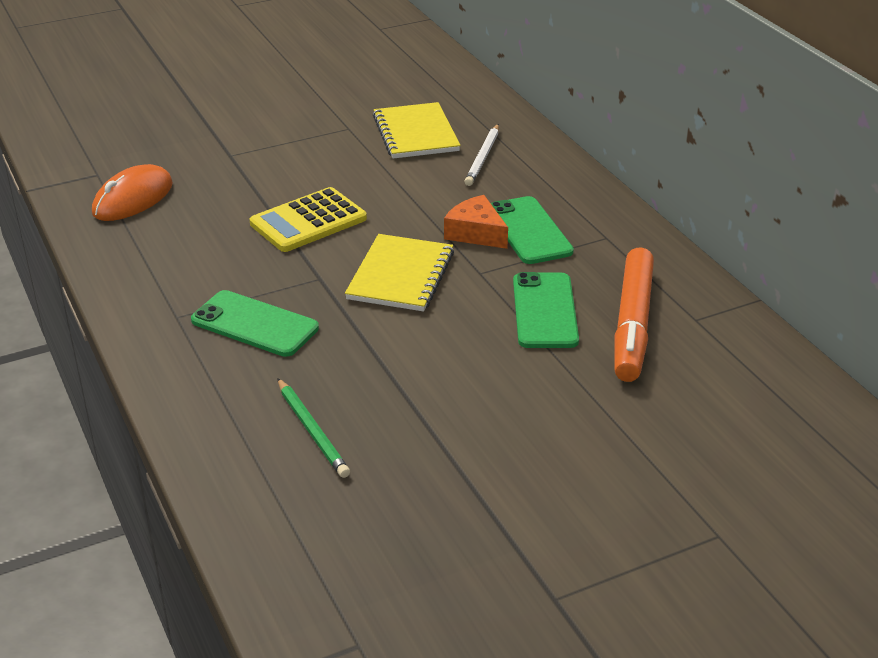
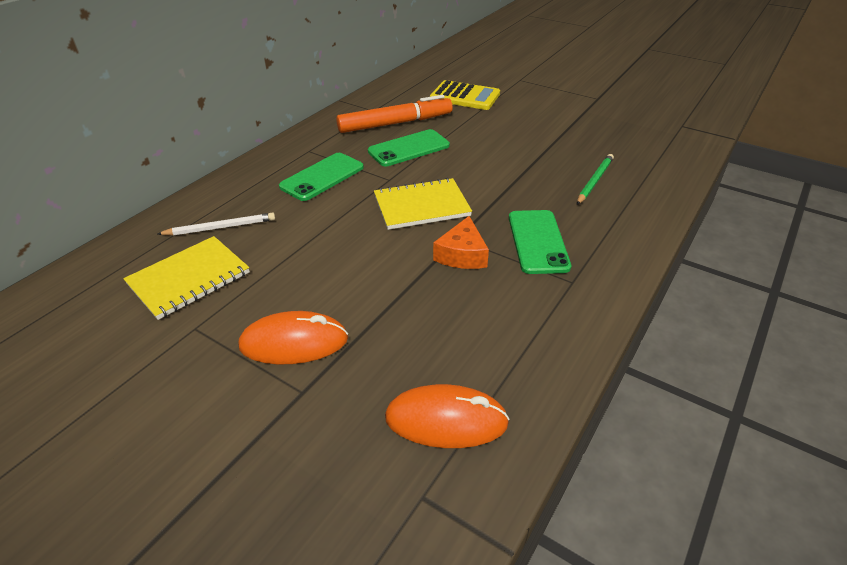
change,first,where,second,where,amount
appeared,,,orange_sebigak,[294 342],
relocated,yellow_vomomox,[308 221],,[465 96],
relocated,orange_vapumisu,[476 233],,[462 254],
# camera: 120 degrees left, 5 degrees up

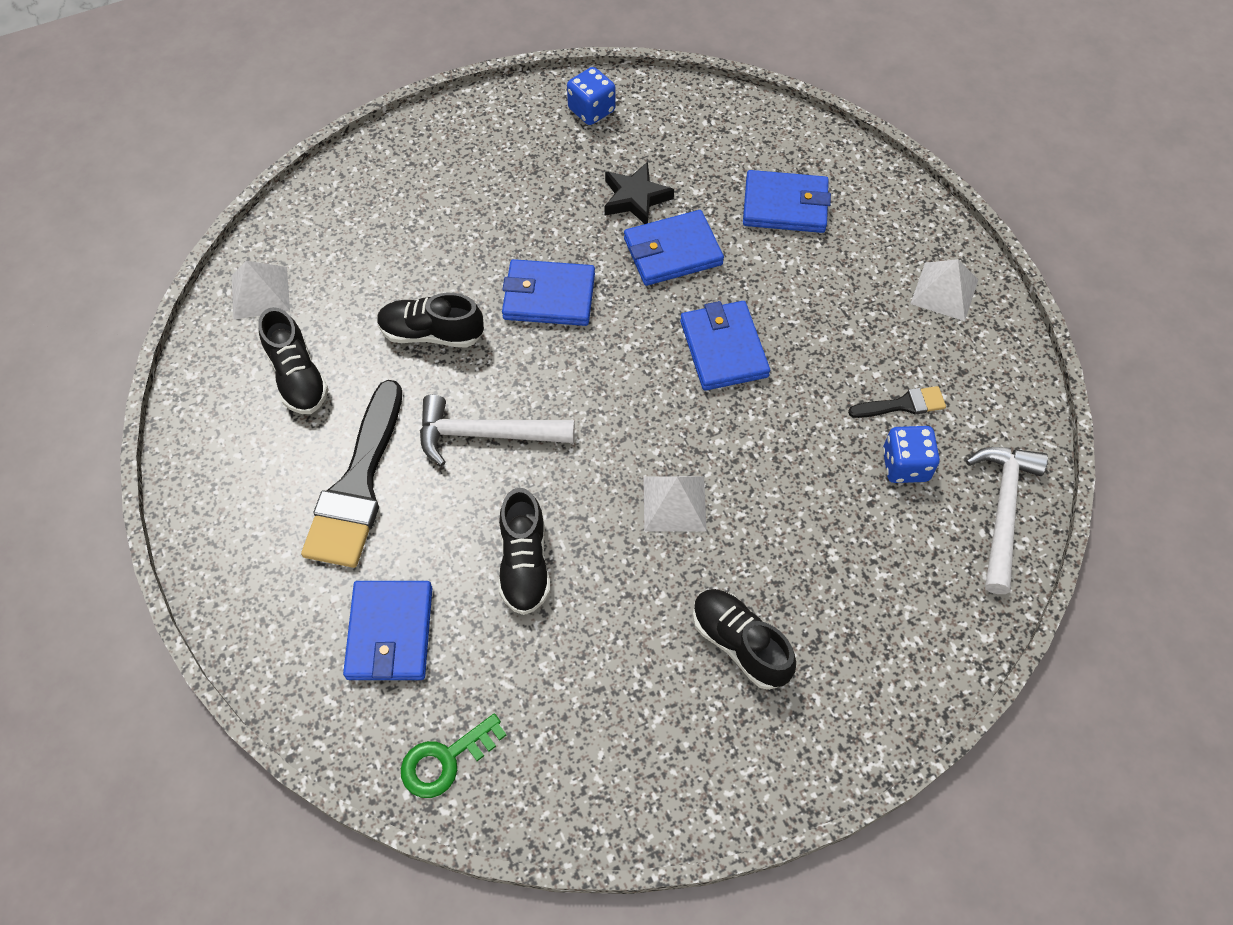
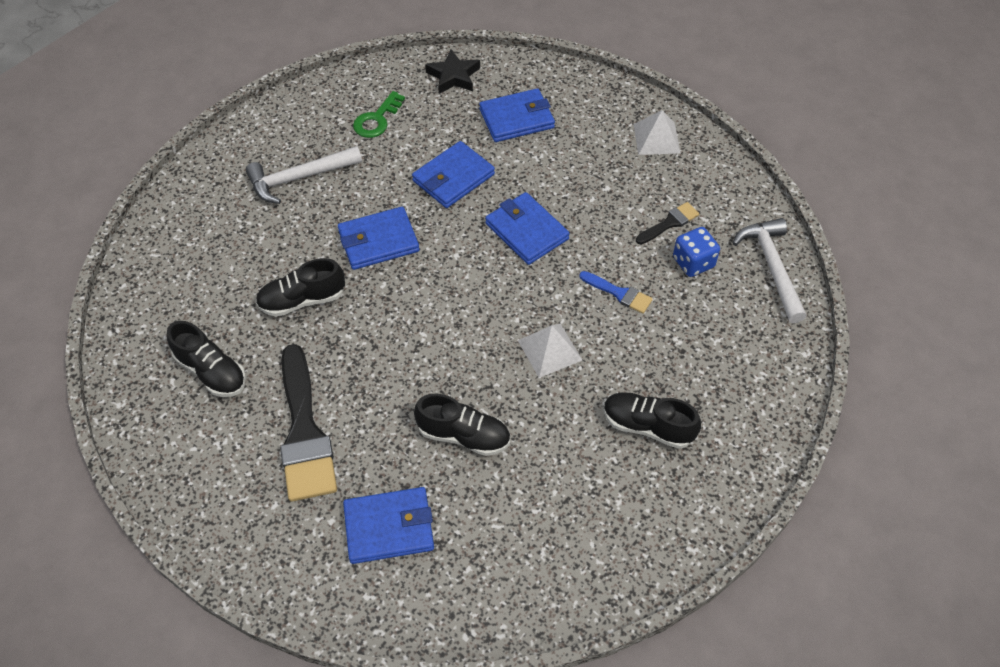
change,first,where,second,where,amount
relocated,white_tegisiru,[486 434],,[299 178],
spun,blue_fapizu,[390 632],,[389 527],75 degrees counterclockwise
relocated,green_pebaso,[445 760],,[377 119],
spun,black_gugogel,[524 563],,[463 435],45 degrees counterclockwise
relocated,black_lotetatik,[635 198],,[453 76],
appeared,,,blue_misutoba,[619 293],
missing,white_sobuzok,[260 292],,,
missing,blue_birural,[591 110],,,
# camera: 25 degrees left, 5 degrees down

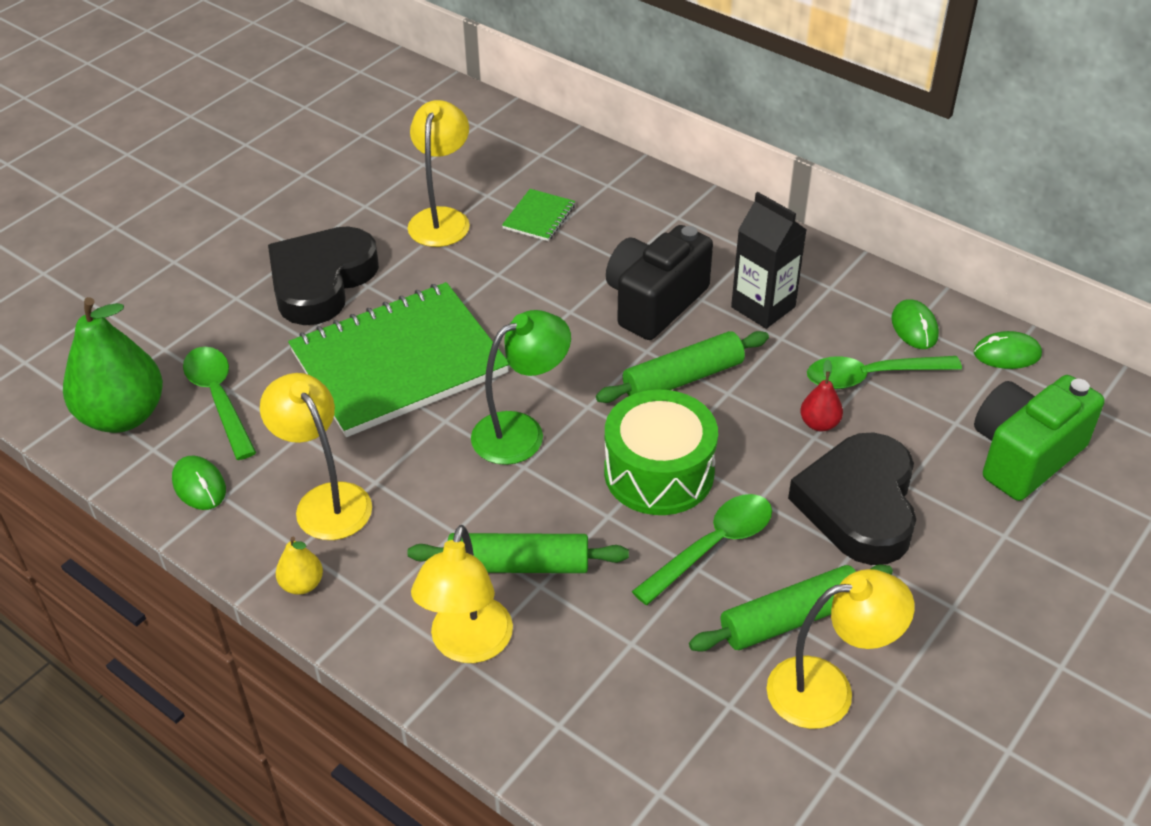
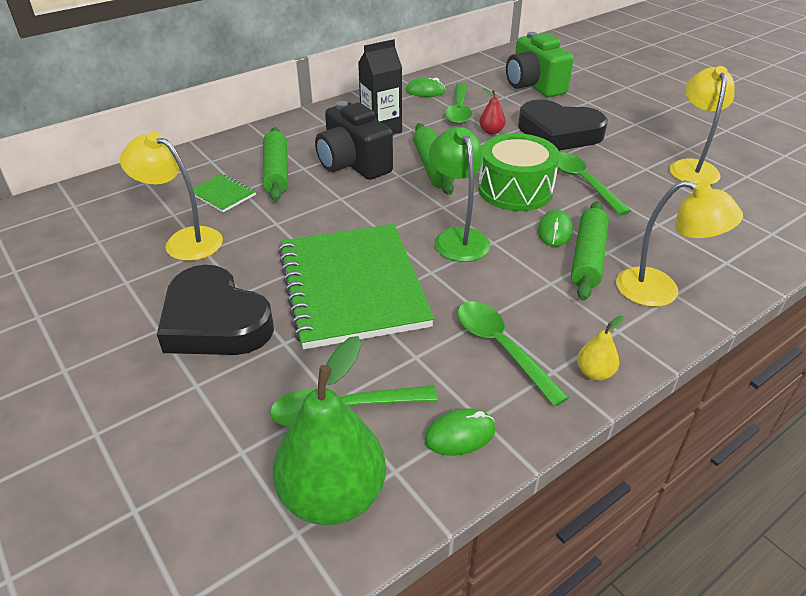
change,first,where,second,where,amount
relocated,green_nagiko,[790 619],,[276 172],
exchanged,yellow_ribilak,[326 500],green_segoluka,[501 348],
relocated,green_sebigak,[1007 354],,[554 231],
# camera: 75 degrees left, 5 degrees down

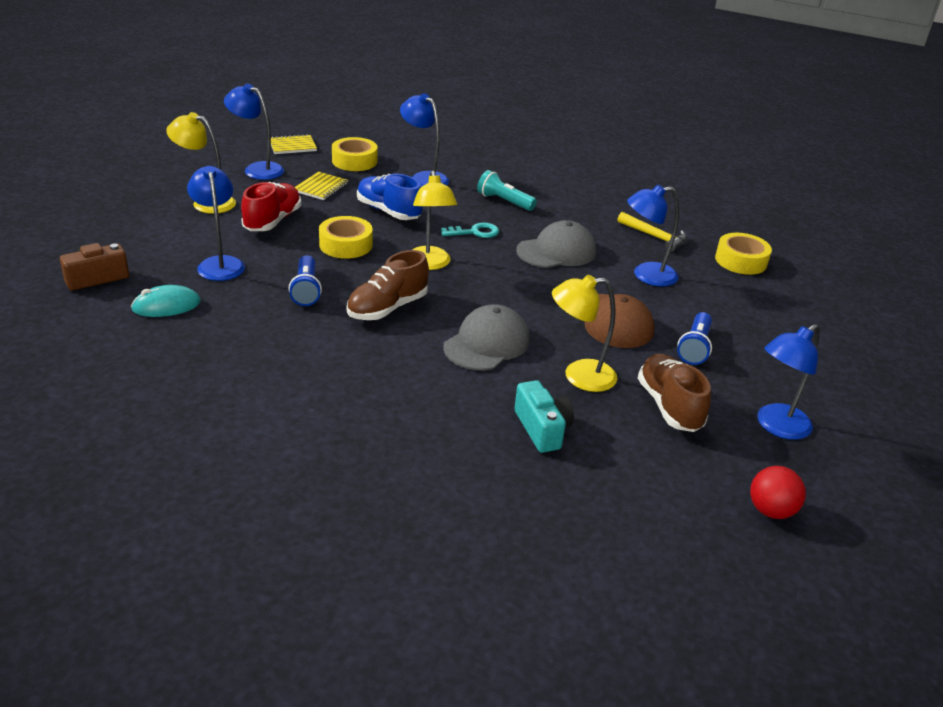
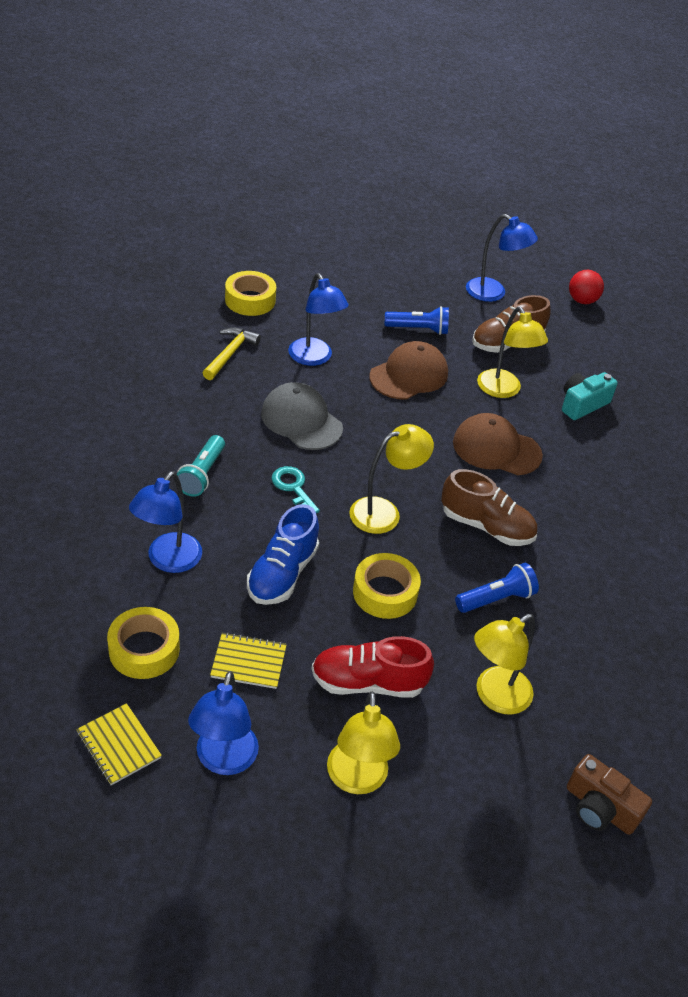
change,first,where,second,where,amount
colour,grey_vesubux,[487 343],brown_vesubux,[496 449],
colour,blue_ribilak,[219 263],yellow_ribilak,[494 696],
missing,turquoise_sebigak,[166 306],,,
# camera: 110 degrees left, 10 degrees up

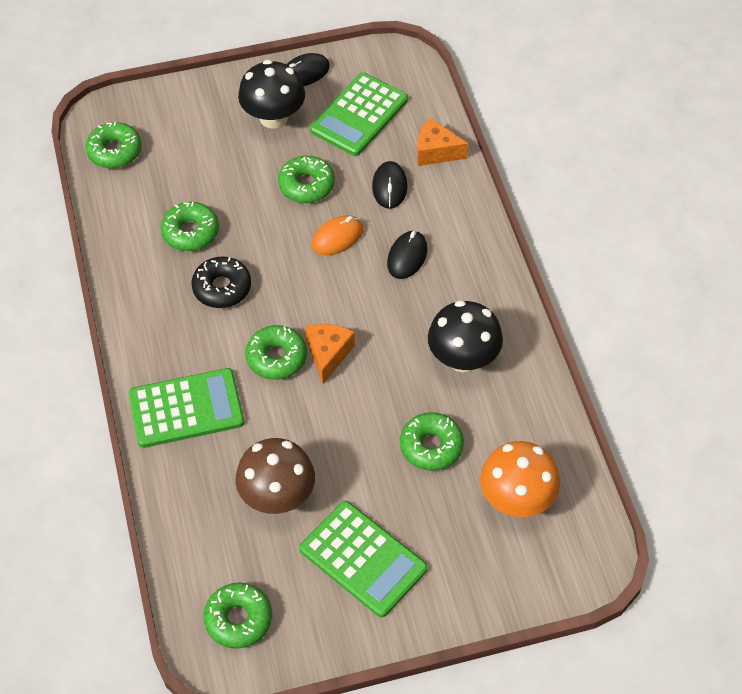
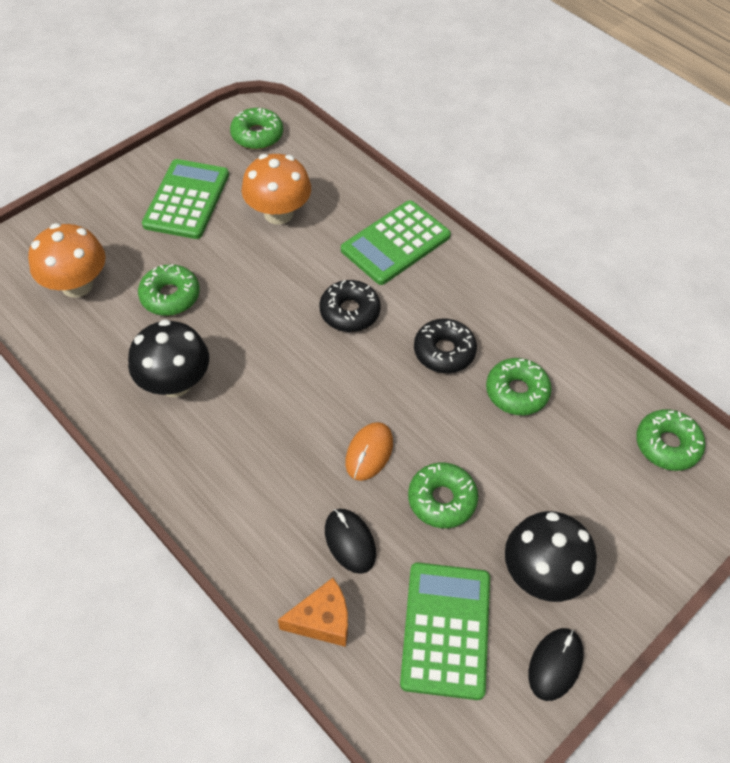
change,first,where,second,where,amount
spun,green_vomomox,[363 559],,[186 200],90 degrees clockwise
colour,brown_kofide,[277 496],orange_kofide,[278 213],
colour,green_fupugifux,[276 357],black_fupugifux,[349 312],
missing,orange_vapumisu,[328 354],,,
missing,black_sebigak,[407 257],,,
# camera: 150 degrees right, 0 degrees up

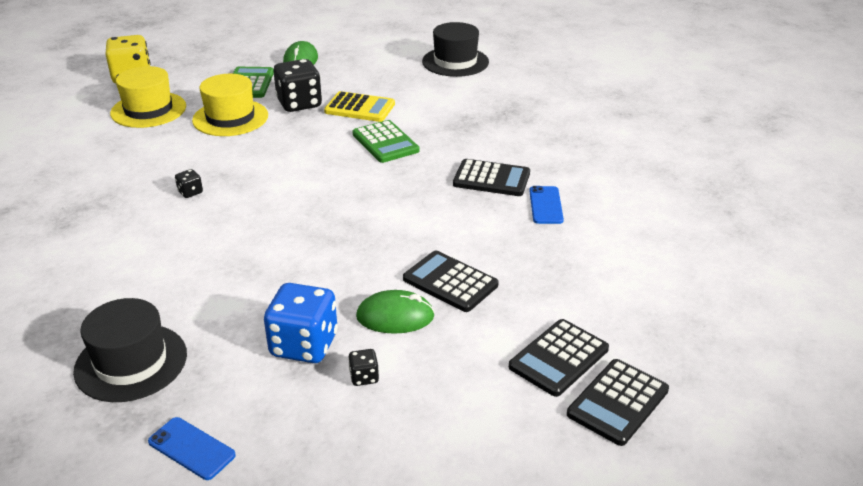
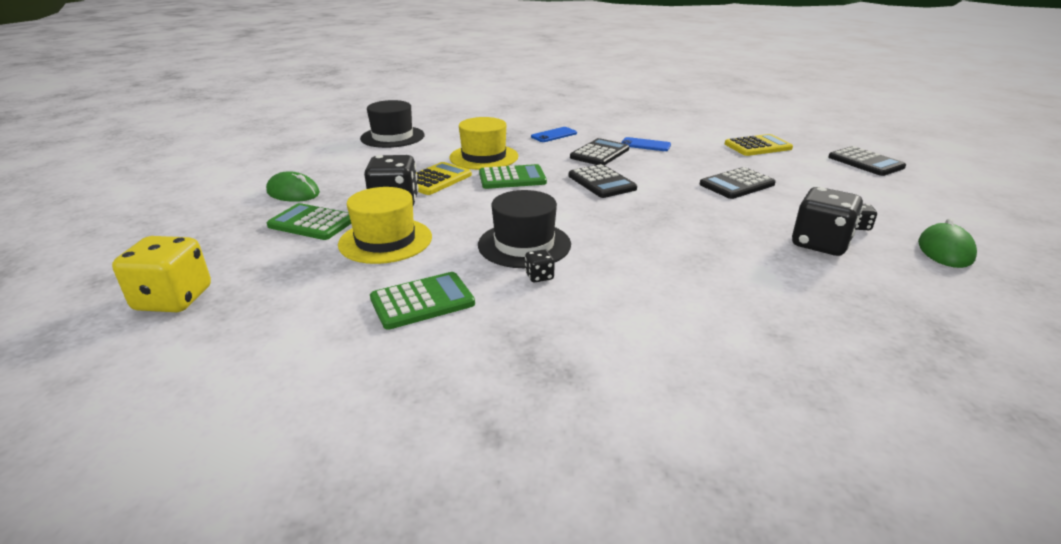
change,first,where,second,where,amount
appeared,,,green_vomomox,[422 301],
relocated,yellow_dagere,[148 110],,[484 157],
relocated,black_dagere,[131 362],,[524 244],
relocated,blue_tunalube,[191 448],,[554 135],
relocated,black_vomomox,[558 358],,[601 182],
appeared,,,yellow_vomomox,[758 146],
colour,blue_birural,[304 345],black_birural,[820 244],
relocated,green_sebigak,[395 316],,[945 250],
# camera: 70 degrees left, 5 degrees down

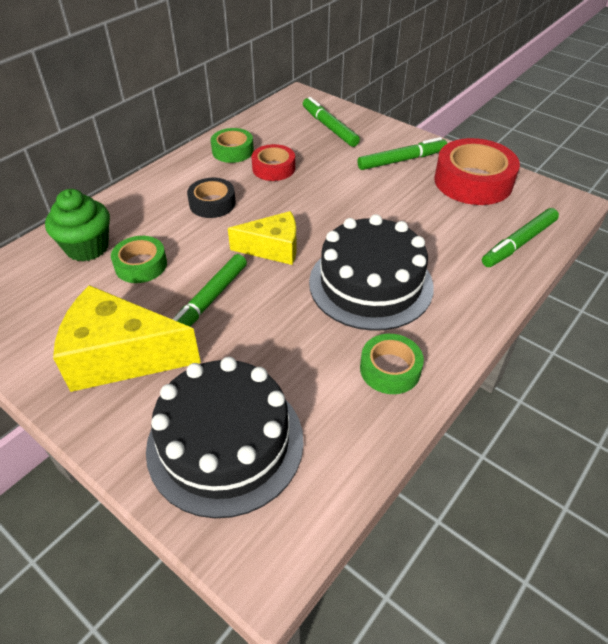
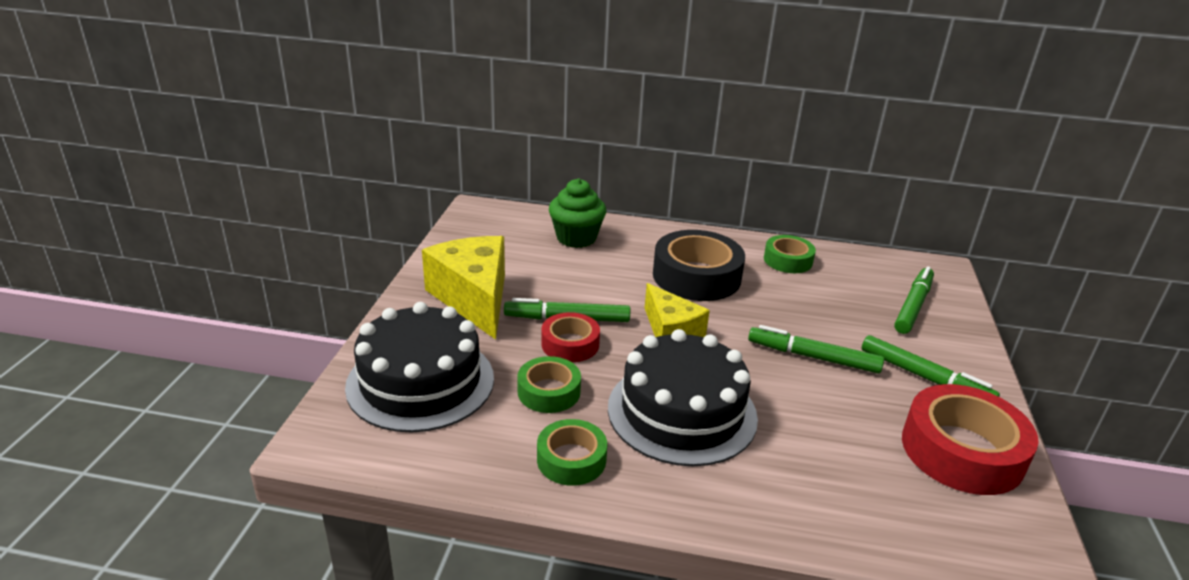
change,first,where,second,where,amount
relocated,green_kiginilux,[141 265],,[549 392],
relocated,red_kiginilux,[273 168],,[570 344],
size,black_kiginilux,[212 203],,[696 276],x1.75
relocated,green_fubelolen,[519 243],,[813 357],
# camera: 60 degrees right, 15 degrees down

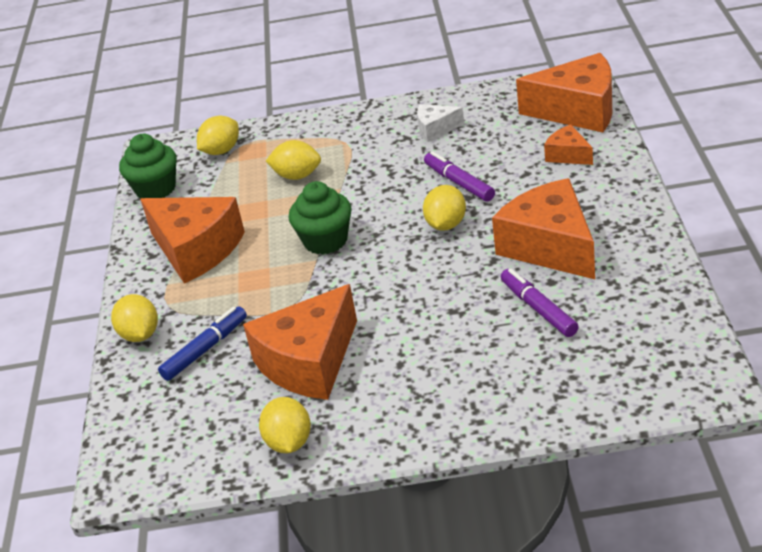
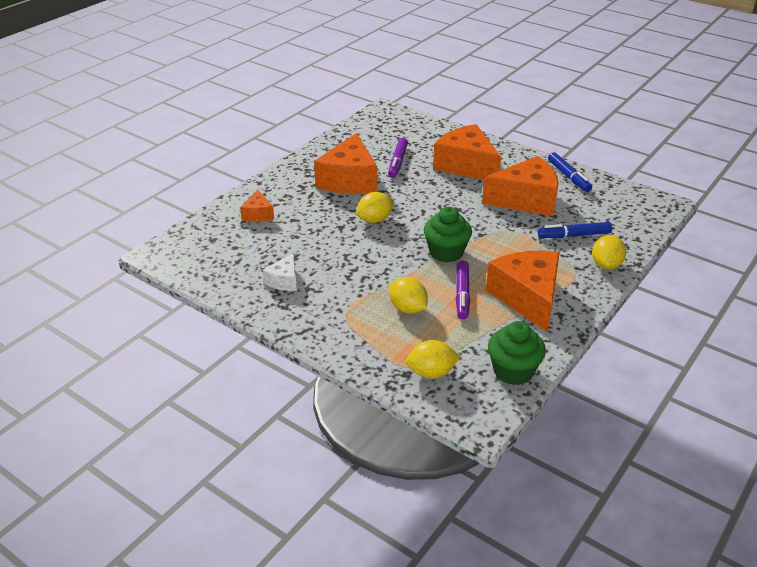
change,first,where,second,where,amount
spun,white_vapumisu,[435 129],,[284 281],75 degrees clockwise
relocated,orange_vapumisu,[578 110],,[466 165],
relocated,purple_fubelolen,[459 183],,[462 294],
exchanged,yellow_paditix,[289 442],blue_fubelolen,[568 177],
# camera: 145 degrees left, 0 degrees up

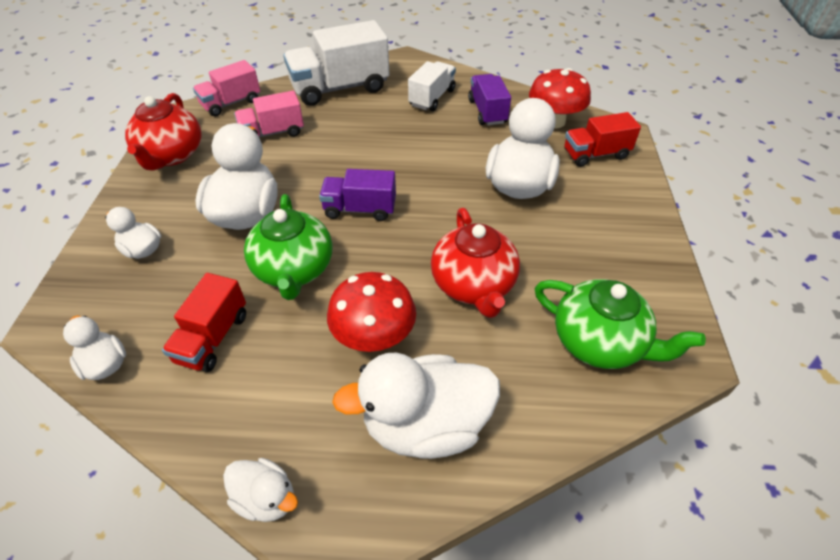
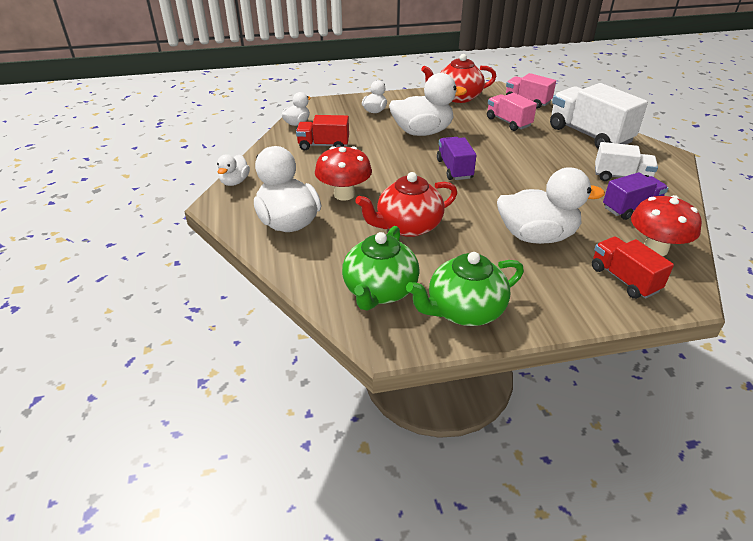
change,first,where,second,where,amount
relocated,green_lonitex,[294 270],,[464 311],
# camera: 75 degrees right, 10 degrees down

